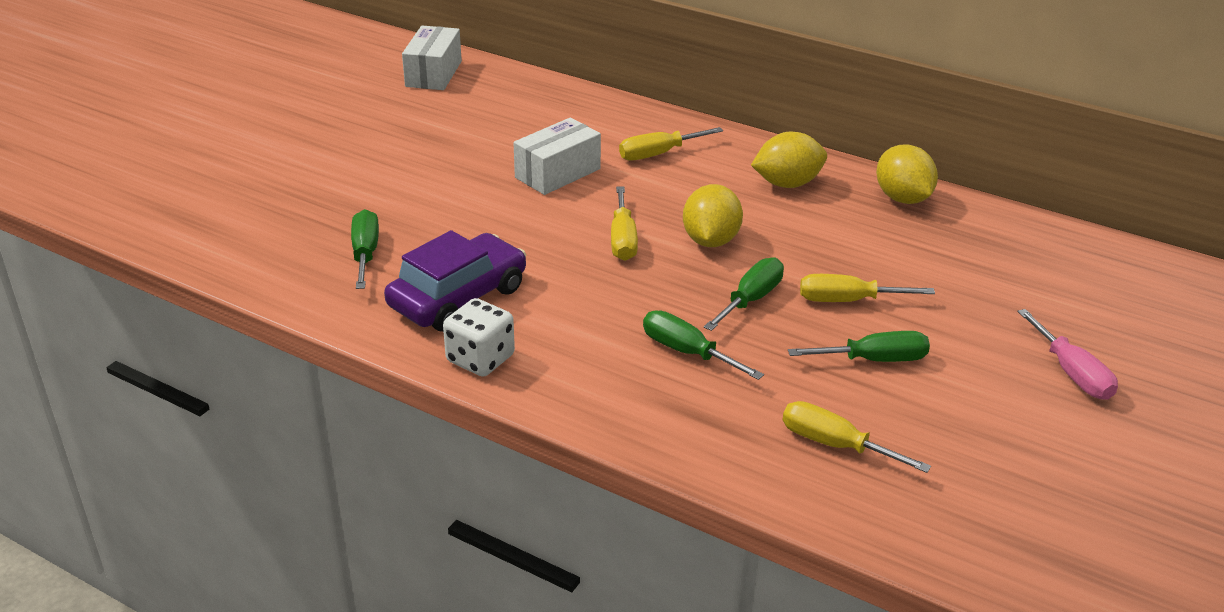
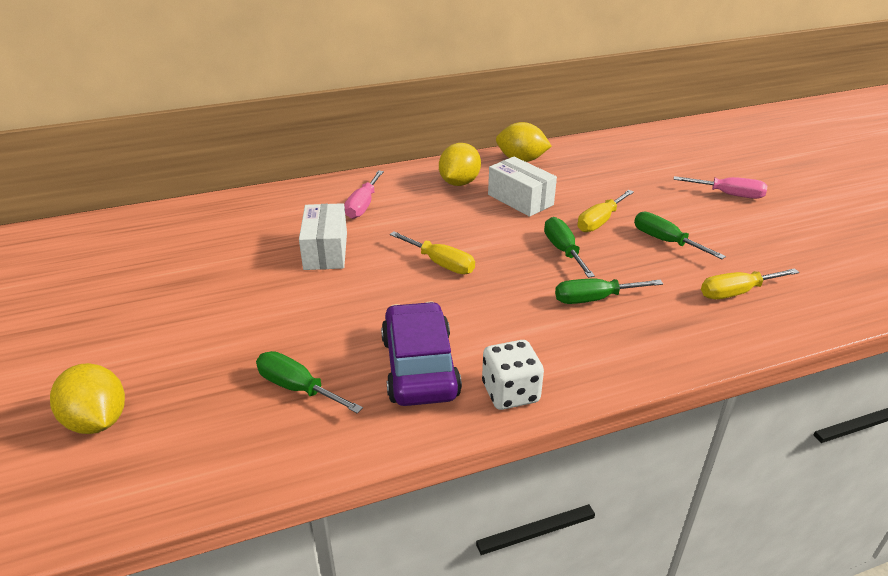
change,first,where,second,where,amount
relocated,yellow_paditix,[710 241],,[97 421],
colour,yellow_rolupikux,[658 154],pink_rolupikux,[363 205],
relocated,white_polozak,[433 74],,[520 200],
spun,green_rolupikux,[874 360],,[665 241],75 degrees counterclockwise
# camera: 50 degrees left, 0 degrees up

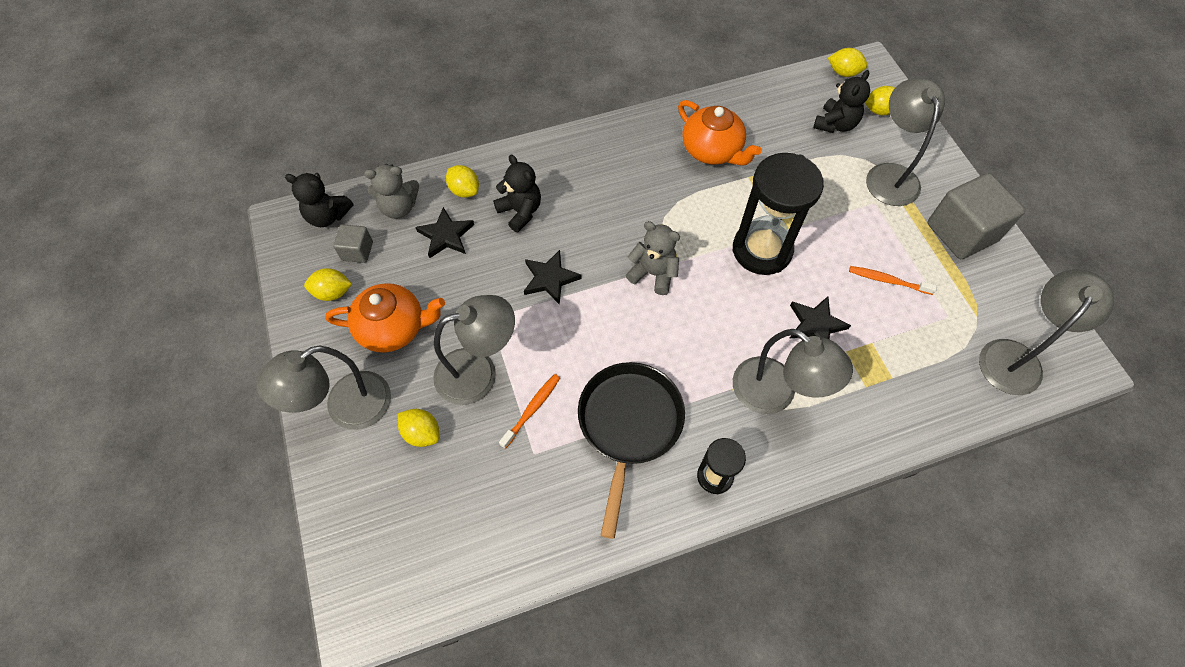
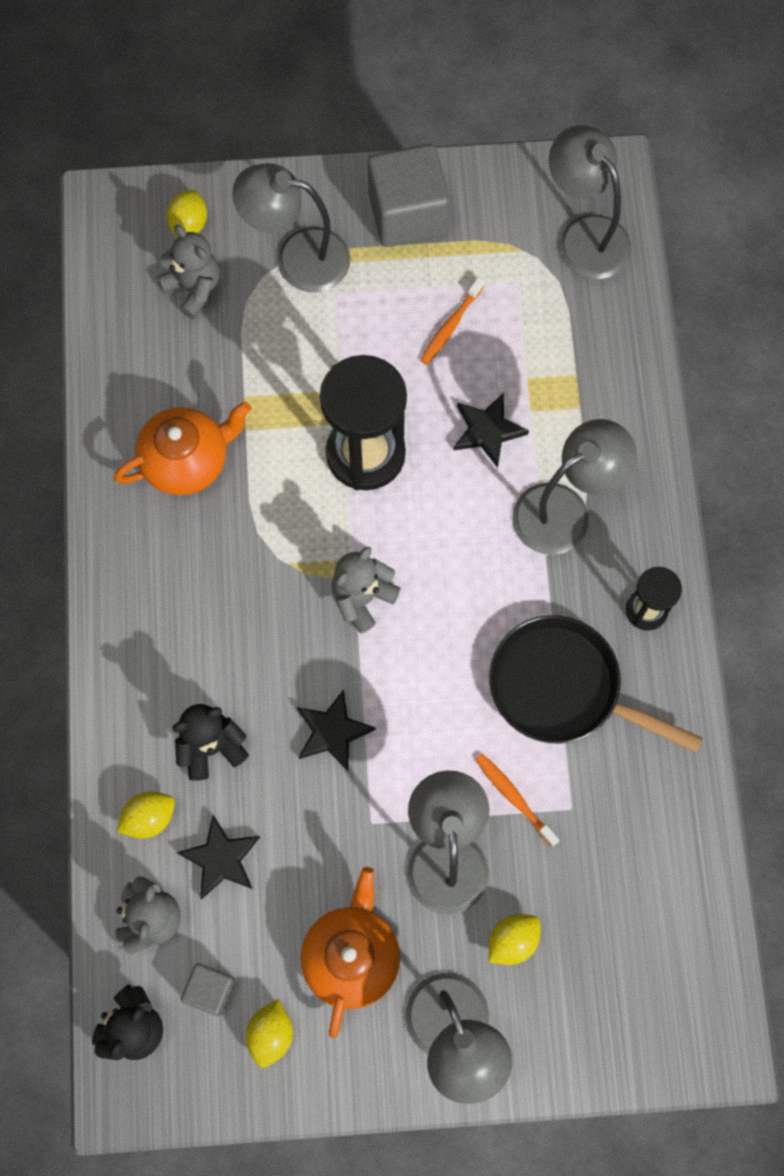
change,first,where,second,where,amount
colour,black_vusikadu,[835 124],grey_vusikadu,[194 288],
missing,yellow_paditix,[843 73],,,
# camera: 75 degrees left, 10 degrees up

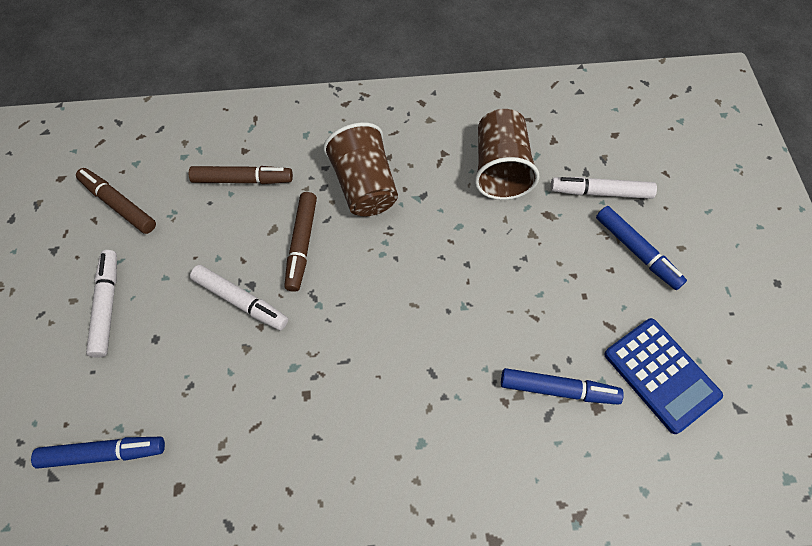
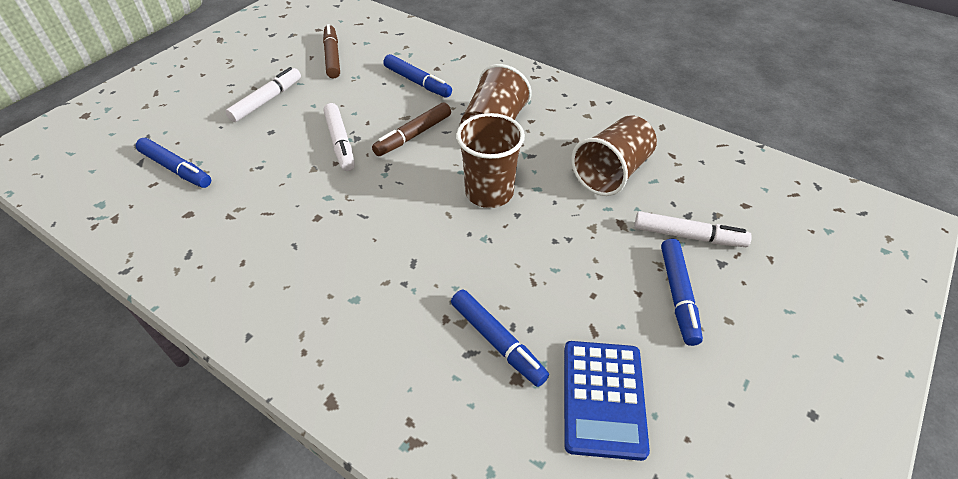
change,first,where,second,where,amount
colour,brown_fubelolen,[242 180],blue_fubelolen,[417 82],
appeared,,,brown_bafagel,[489 192],
spun,white_fubelolen,[601 192],,[688 236],150 degrees clockwise
# camera: 40 degrees right, 15 degrees down

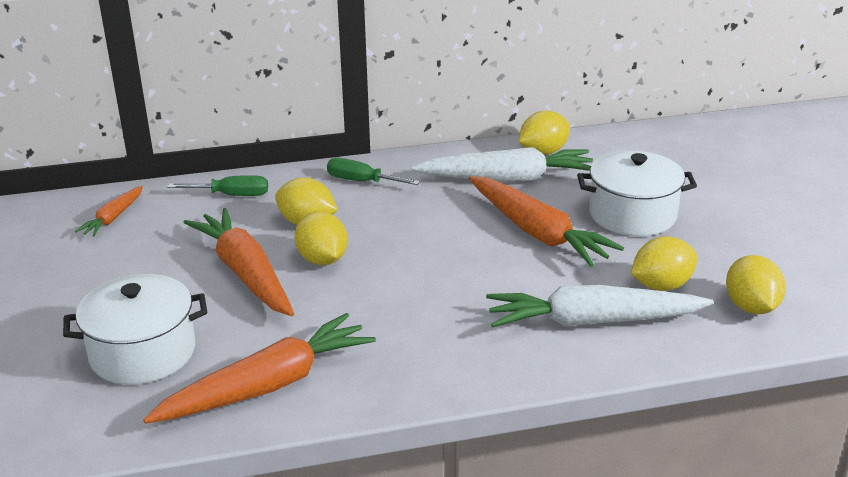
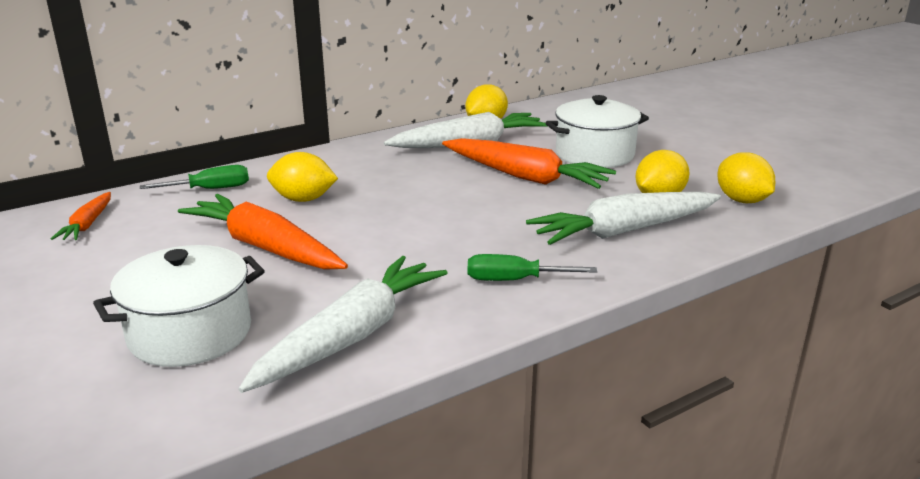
change,first,where,second,where,amount
colour,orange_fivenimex,[267 385],white_fivenimex,[351 336],
relocated,green_rolupikux,[362 181],,[514 280],
missing,yellow_paditix,[322 260],,,
# camera: 20 degrees left, 5 degrees down

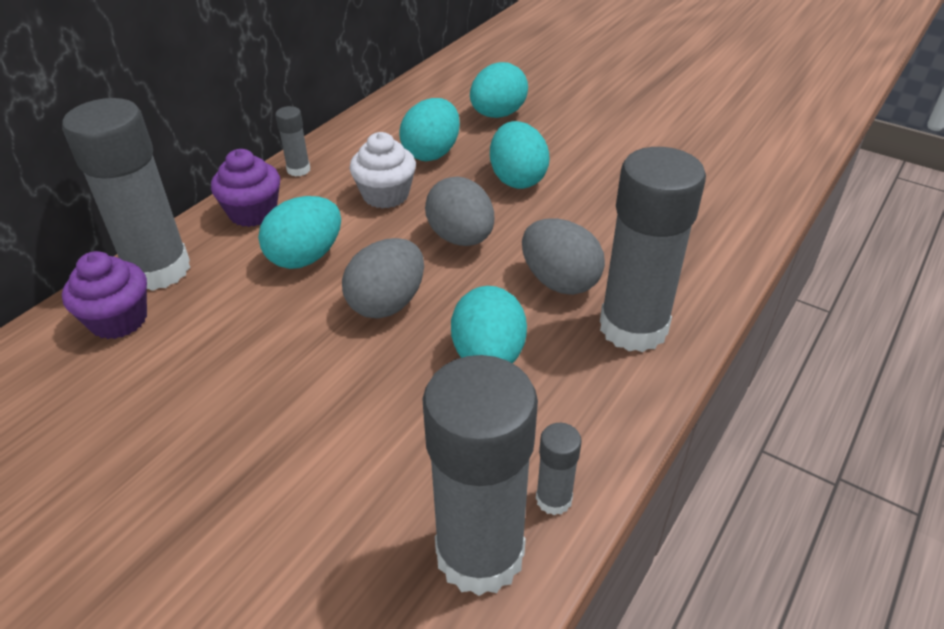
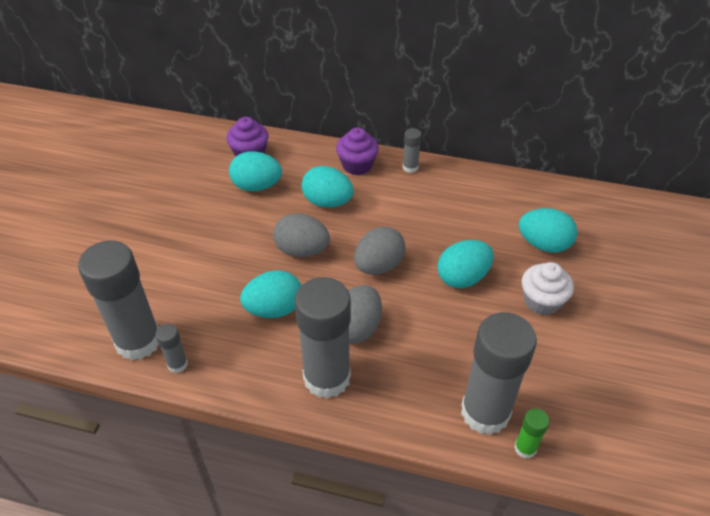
change,first,where,second,where,amount
relocated,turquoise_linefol,[432 153],,[257 186],
relocated,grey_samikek,[158 270],,[485 412],
appeared,,,green_samikek,[525 448],
relocated,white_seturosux,[385 195],,[541 301],
# camera: 70 degrees right, 5 degrees up

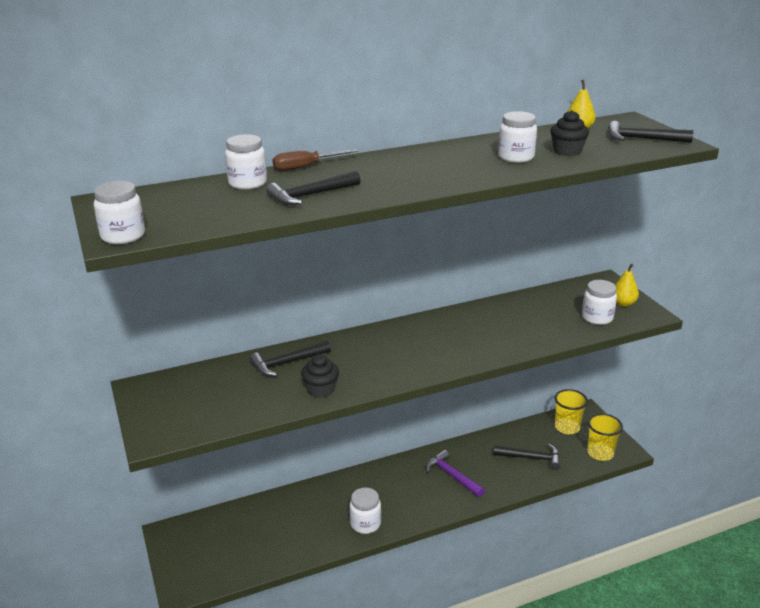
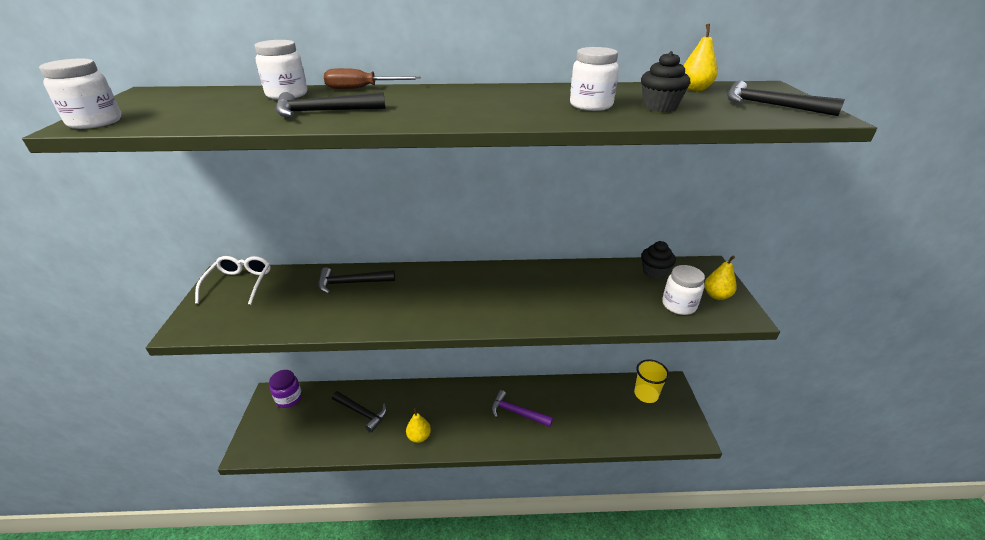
change,first,where,second,where,amount
appeared,,,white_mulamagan,[239 284],
appeared,,,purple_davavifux,[289 398],
relocated,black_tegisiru,[531 458],,[361 413],
exchanged,white_davavifux,[365 523],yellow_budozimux,[419 436],
spun,purple_tegisiru,[452 476],,[517 412],45 degrees counterclockwise
relocated,black_seturosux,[321 390],,[654 272],
missing,yellow_bafagel,[600 453],,,
# camera: 20 degrees right, 5 degrees up

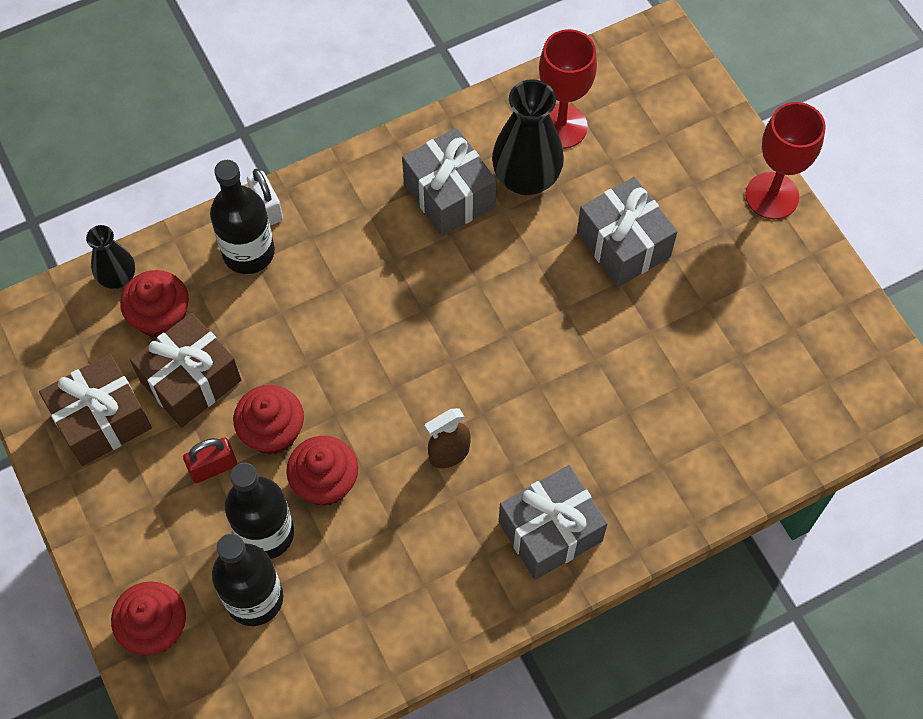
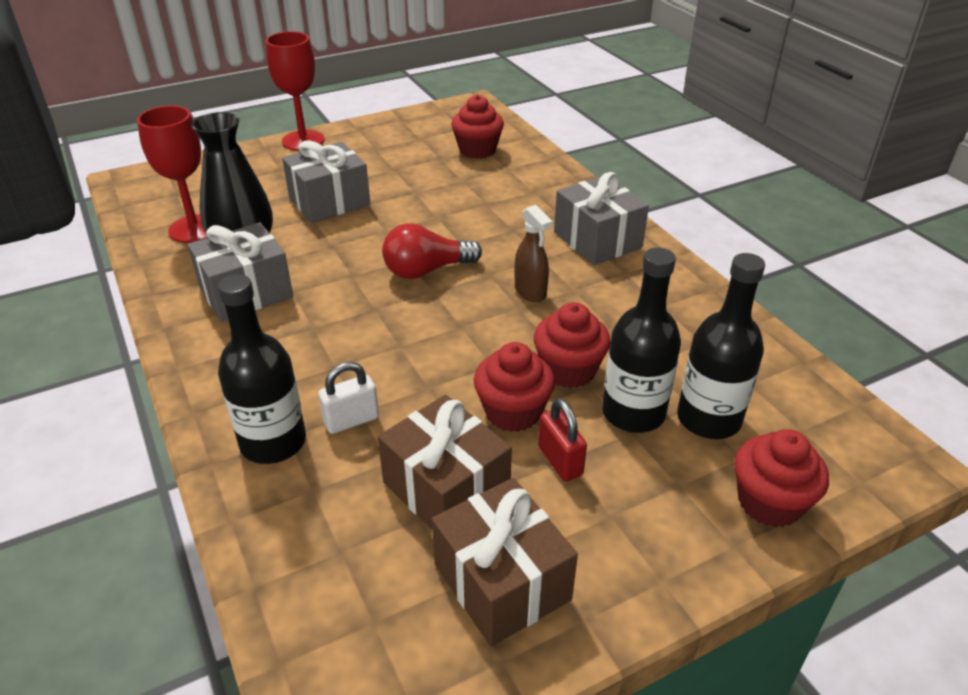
change,first,where,second,where,amount
relocated,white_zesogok,[267 208],,[351 420],
appeared,,,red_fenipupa,[426 270],
relocated,red_seturosux,[161 317],,[477 150],
missing,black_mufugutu,[118 277],,,
# camera: 90 degrees left, 25 degrees down

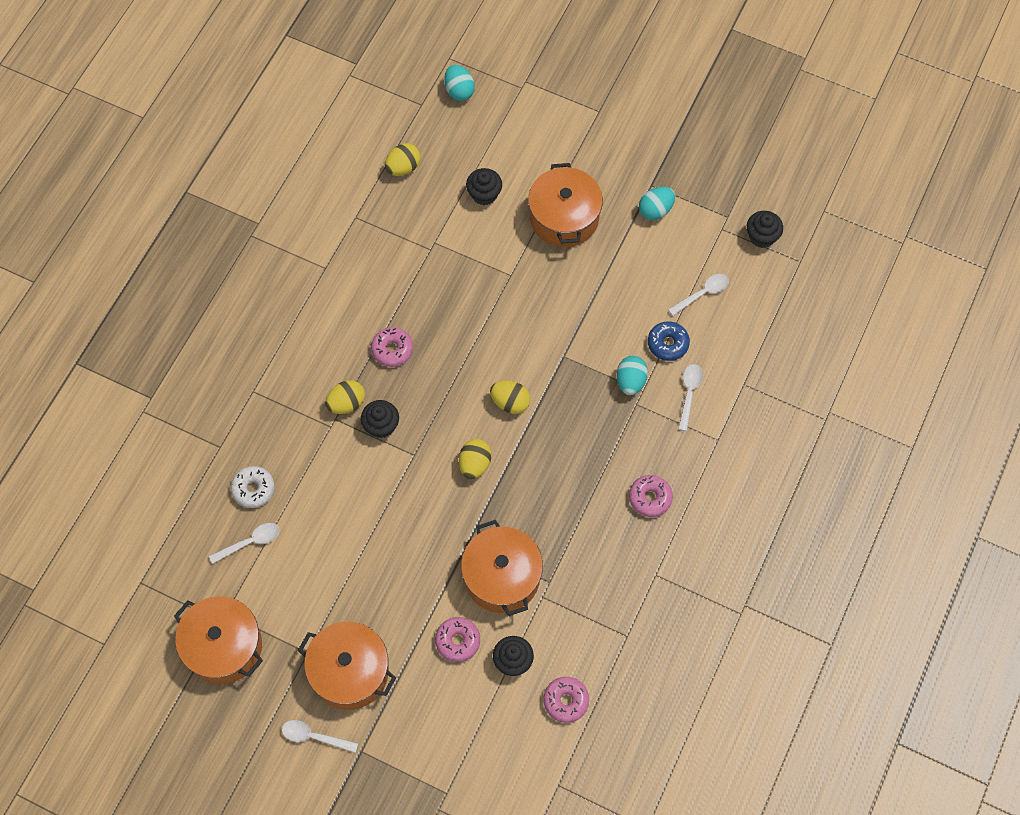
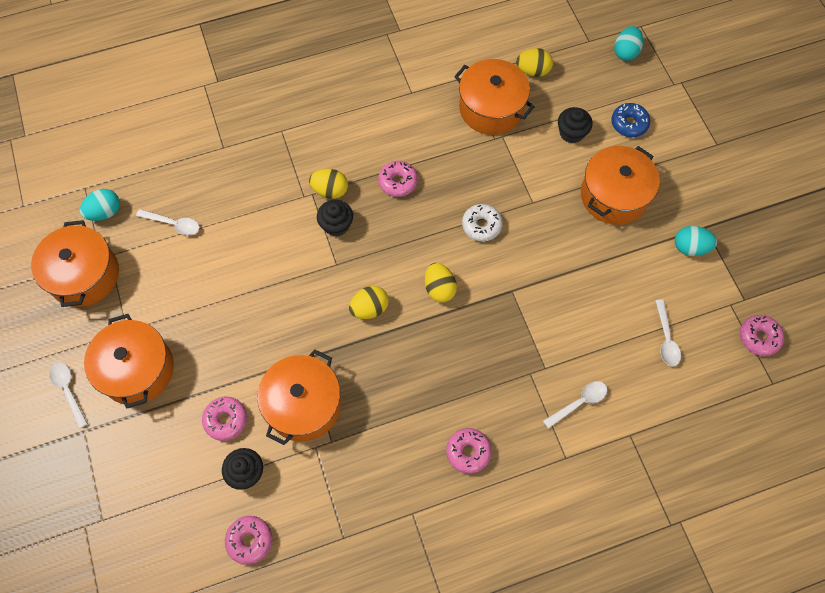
change,first,where,second,where,amount
relocated,turquoise_linefol,[630 381],,[105 212],
appeared,,,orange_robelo,[491 108],
relocated,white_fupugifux,[253 489],,[481 225],
relocated,blue_fupugifux,[668 344],,[629 124],
spun,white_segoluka,[702 293],,[666 338],75 degrees clockwise
exchanged,black_seturosux,[762 236],pink_fupugifux,[759 337],
# camera: 45 degrees right, 0 degrees up

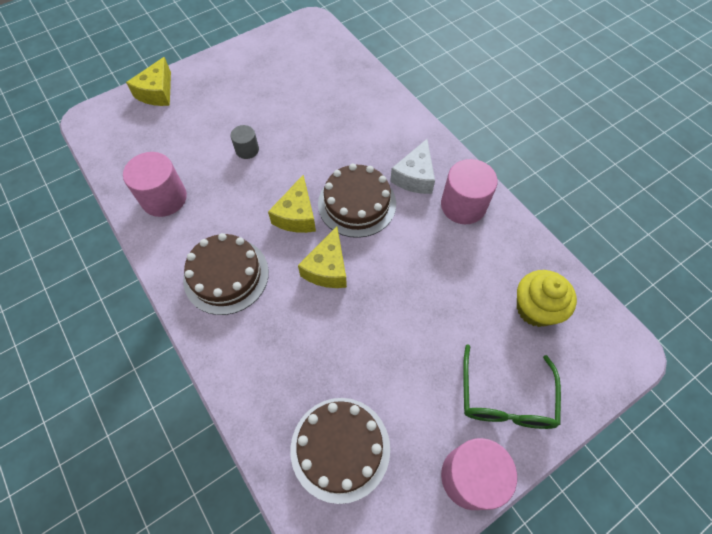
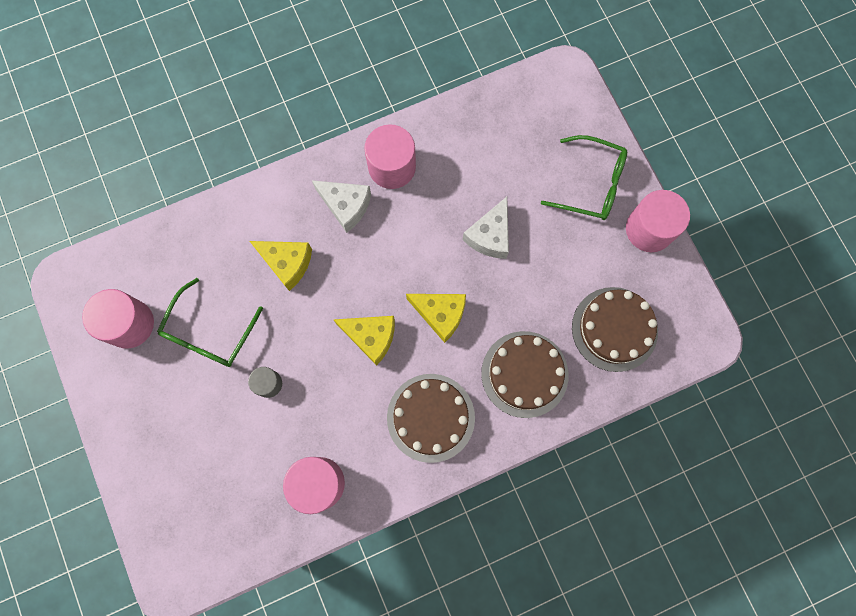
change,first,where,second,where,amount
appeared,,,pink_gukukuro,[129 324],
appeared,,,green_mulamagan,[209 333],
relocated,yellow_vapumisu,[157 92],,[287 263],
appeared,,,white_vapumisu,[490 236],
relocated,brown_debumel,[357 203],,[524 374],
missing,yellow_seturosux,[535 308],,,
# camera: 80 degrees left, 15 degrees up

